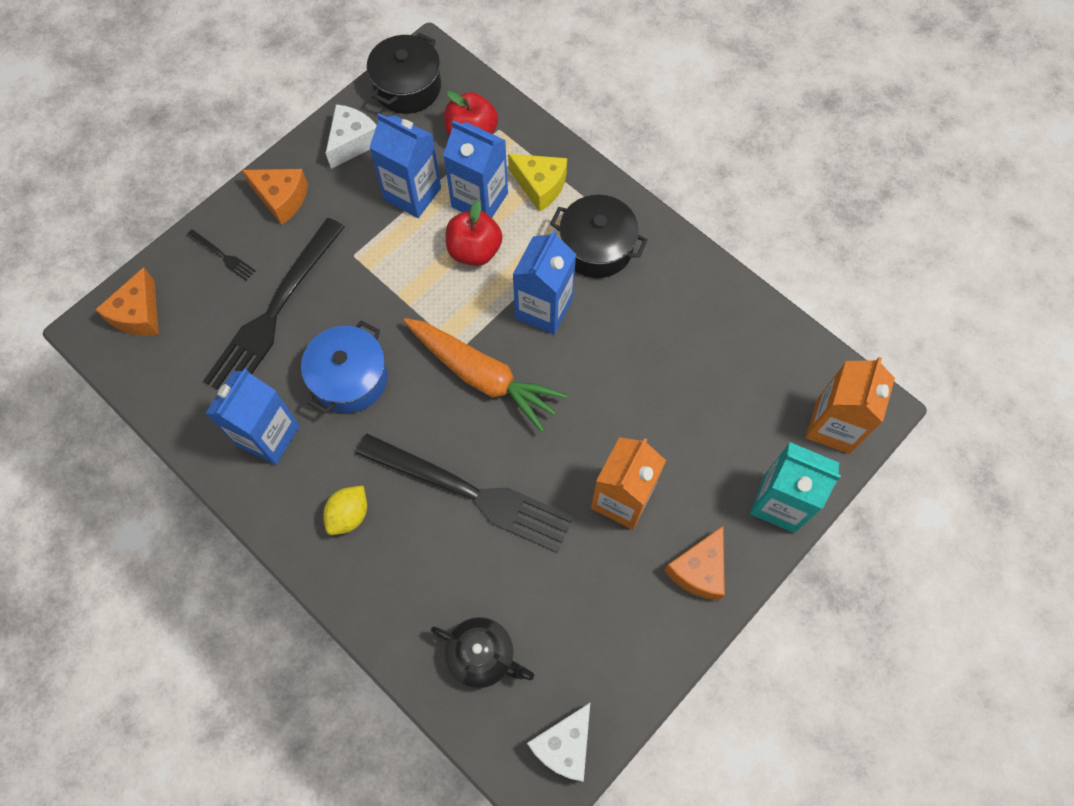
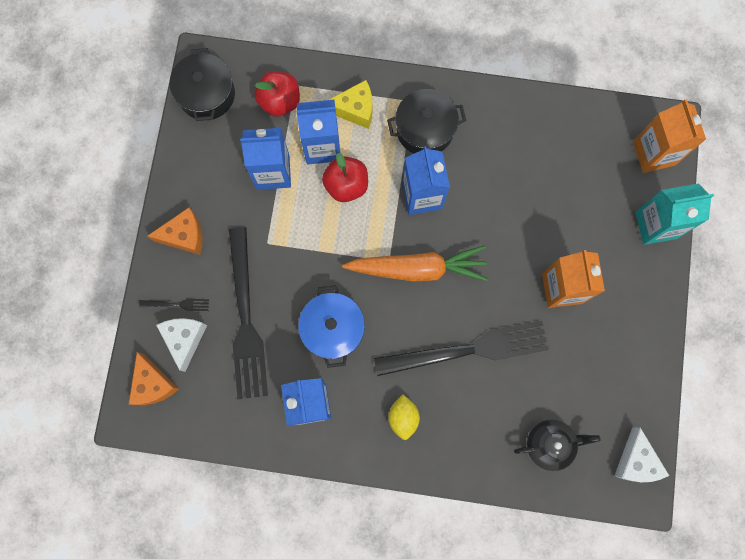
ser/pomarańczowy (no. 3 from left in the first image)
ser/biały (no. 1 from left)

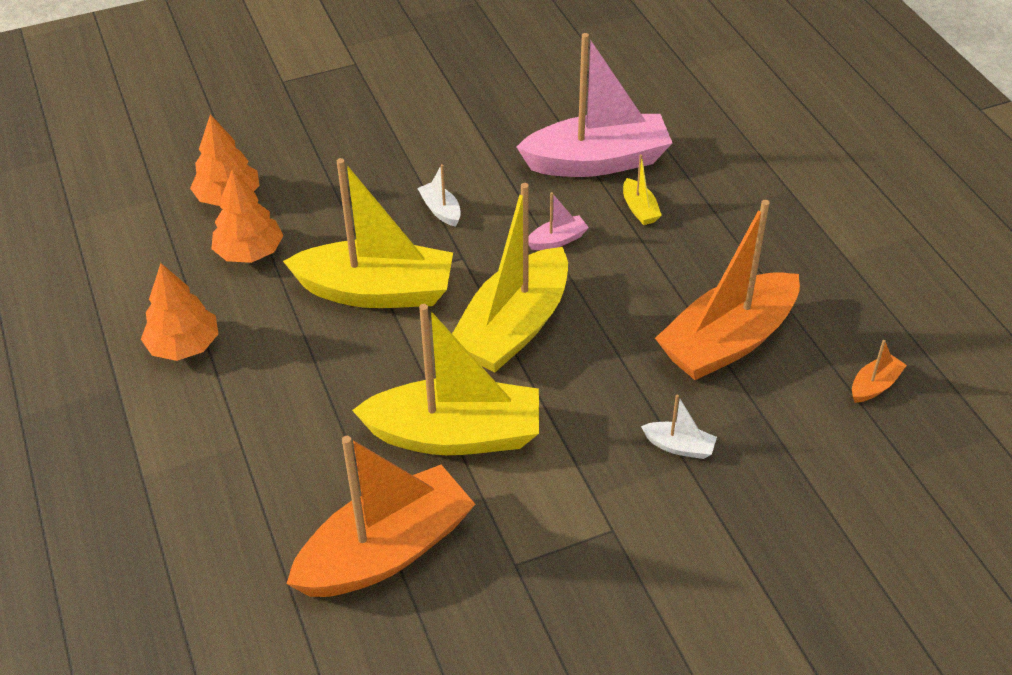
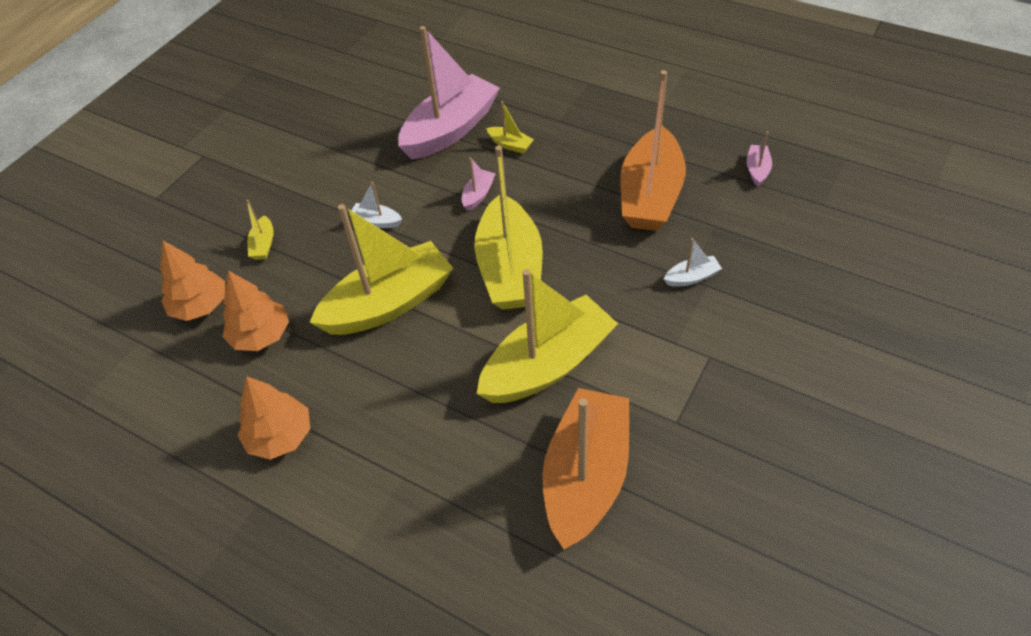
łódka/żółty (no. 1 from left)
łódka/różowy (no. 3 from left)

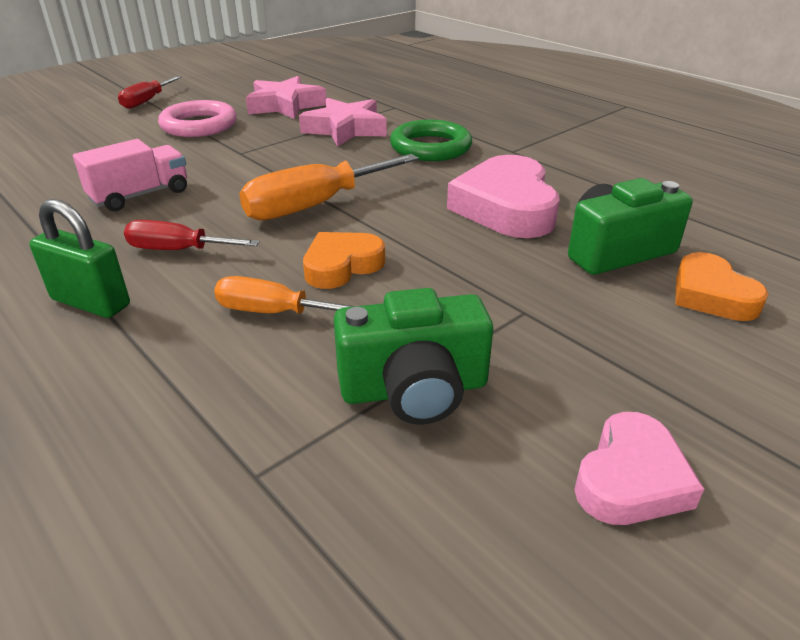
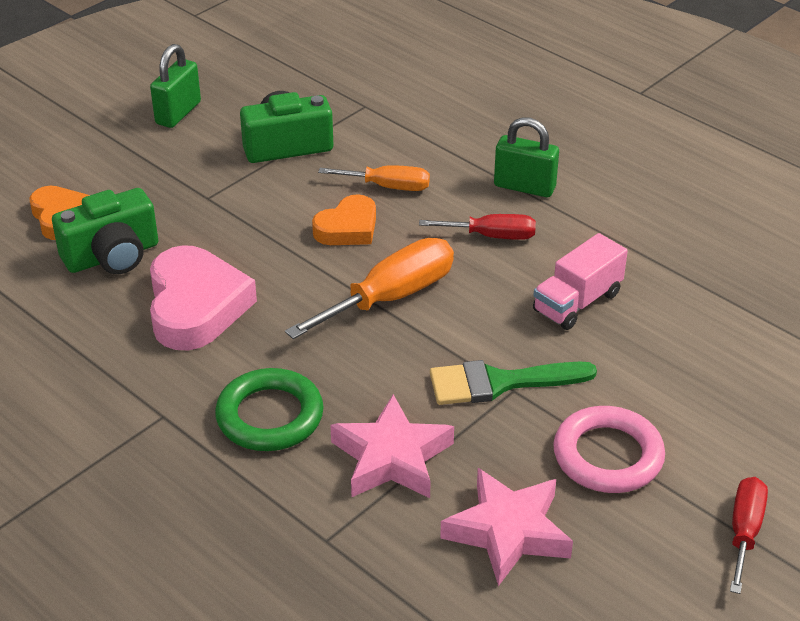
pędzel/zielony
kłódka/zielony (no. 1 from left)

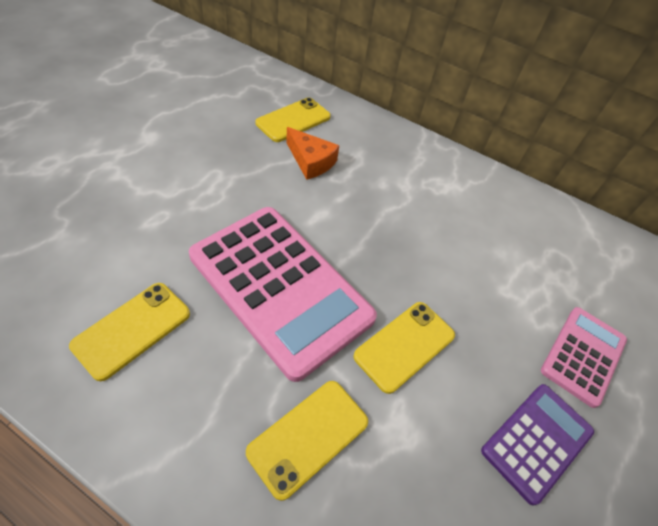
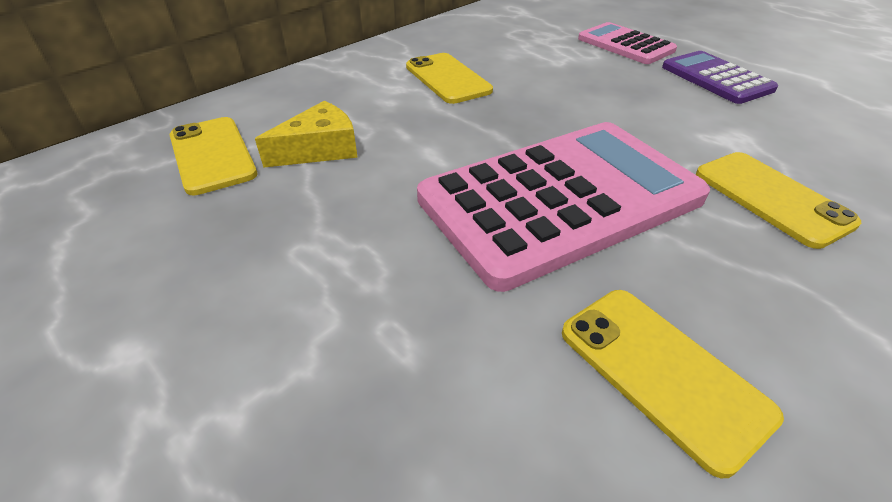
telefon/żółty (no. 2 from left)
ser/żółty

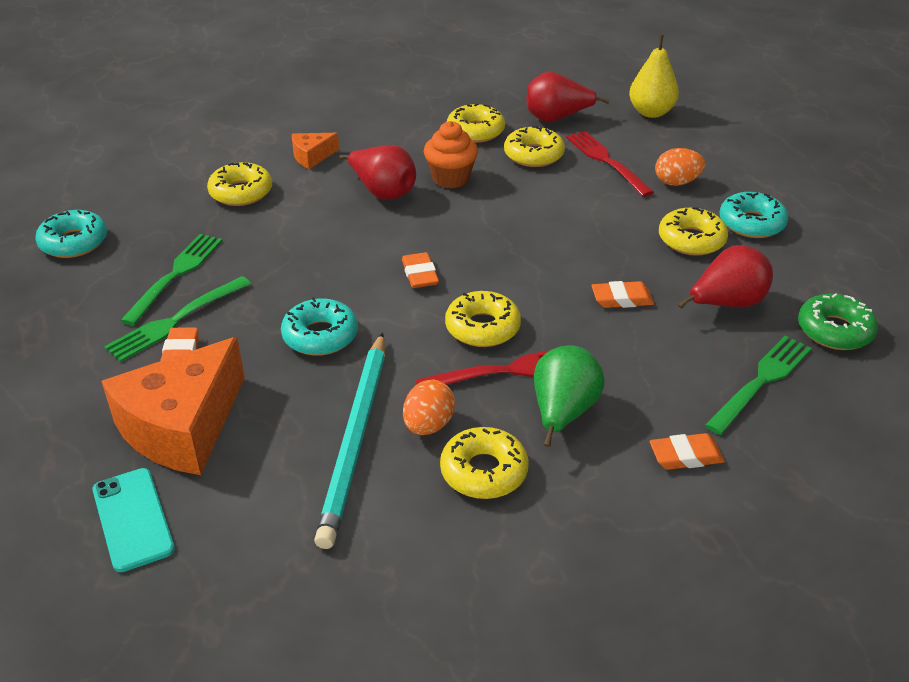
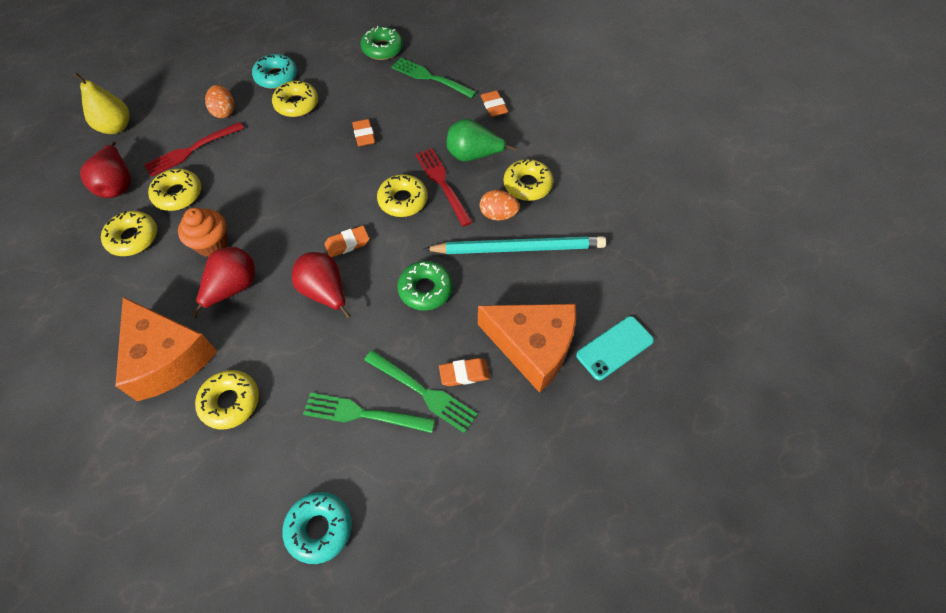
gruszka/czerwony (no. 3 from left)
donut/zielony (no. 2 from left)
ser/pomarańczowy (no. 1 from left)

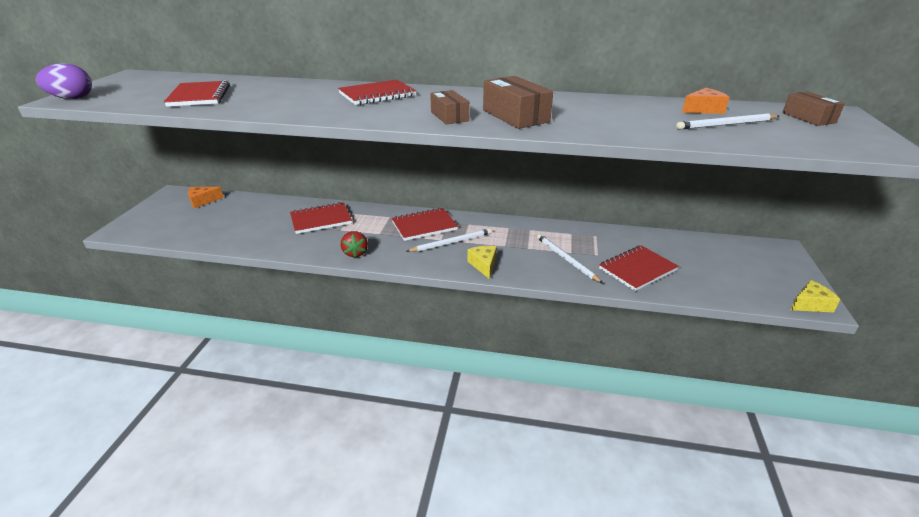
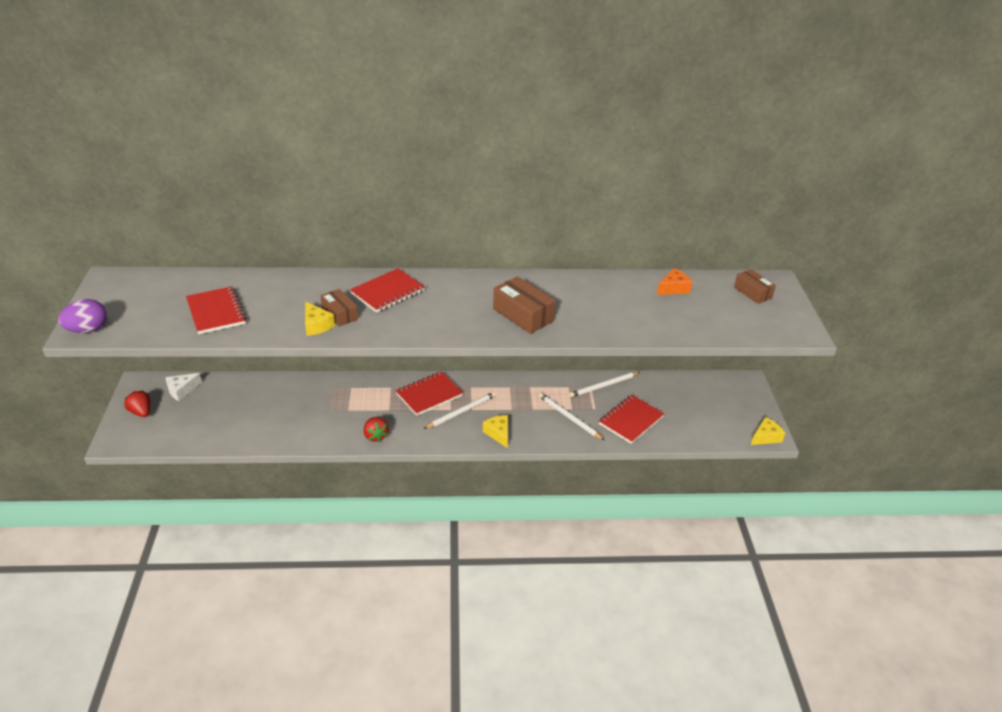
zeszyt/czerwony (no. 2 from left in the first image)
truskawka/czerwony (no. 1 from left)
ser/żółty (no. 1 from left)
pudełko/brązowy (no. 1 from left)
ołówek/biały (no. 3 from left)
ser/biały

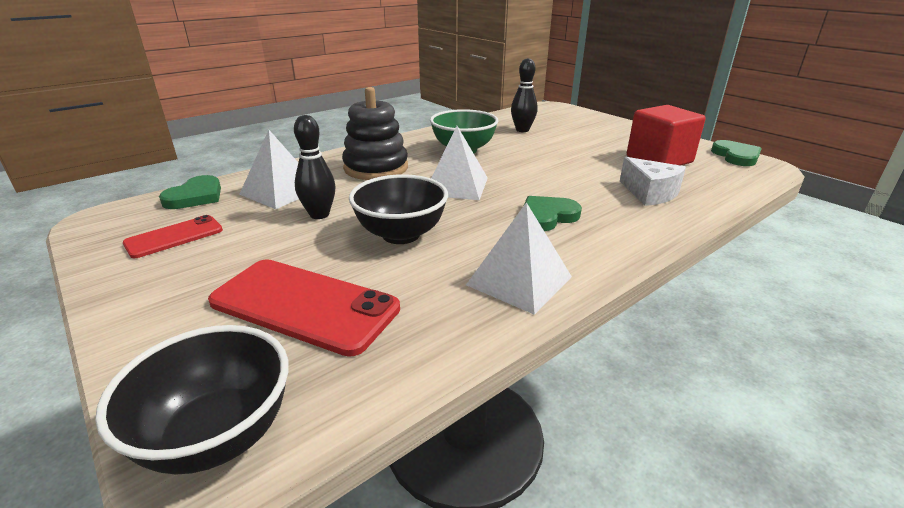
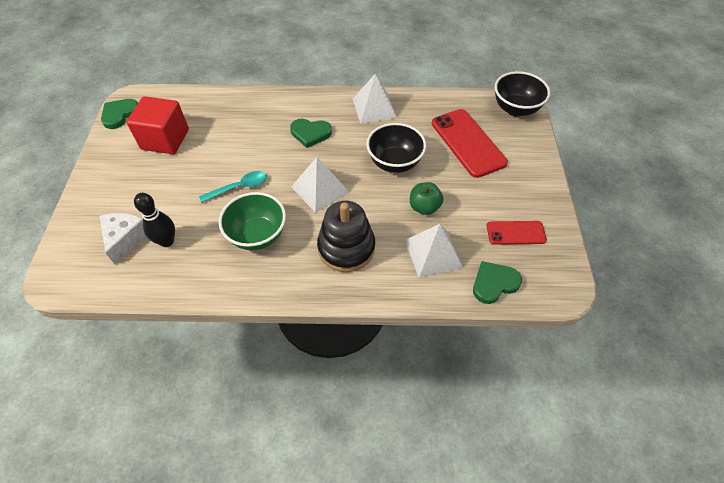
łyżka/turkusowy
ser/biały
jabłko/zielony

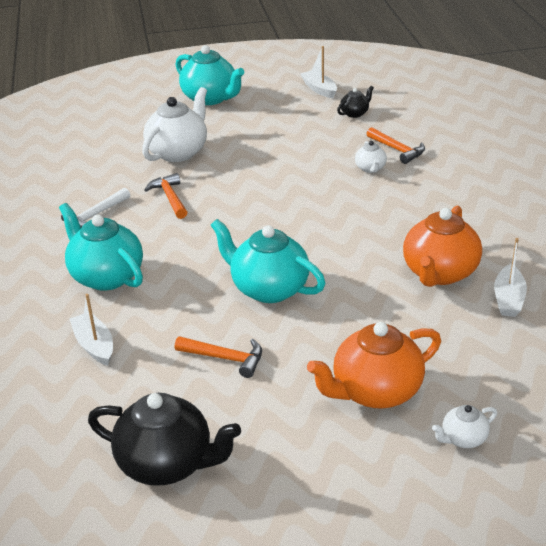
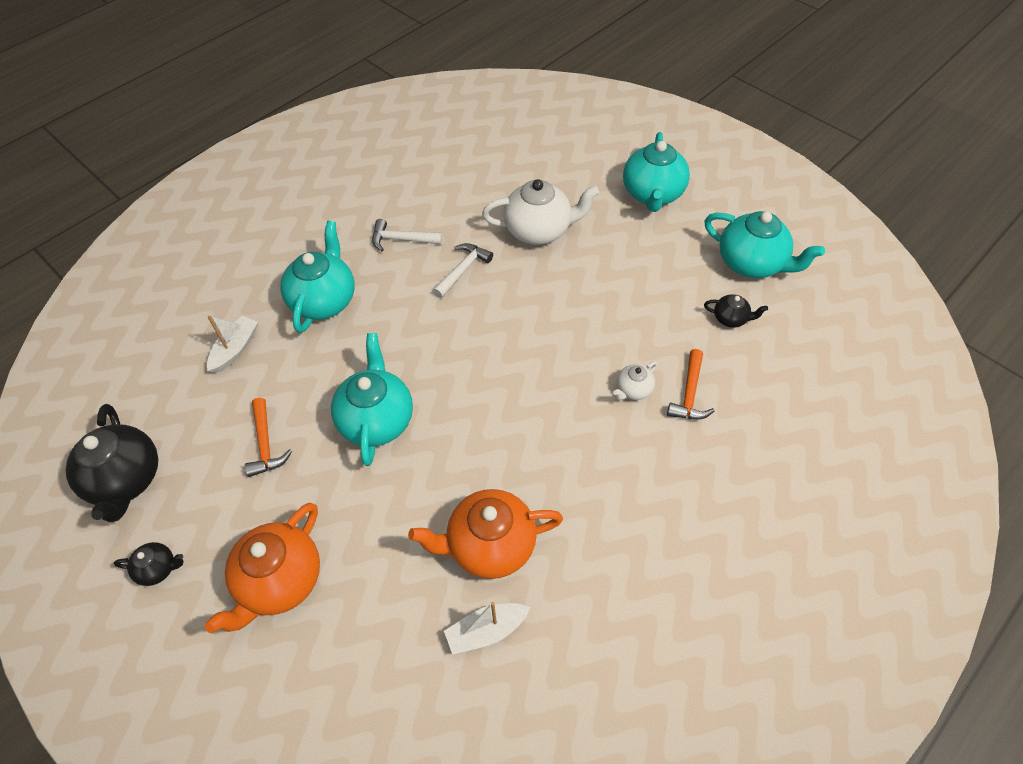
imbryk/biały (no. 3 from left in the first image)
imbryk/czarny (no. 2 from left)
imbryk/turkusowy (no. 4 from left)
młotek/biały (no. 2 from left)
imbryk/pomarańczowy (no. 1 from left)

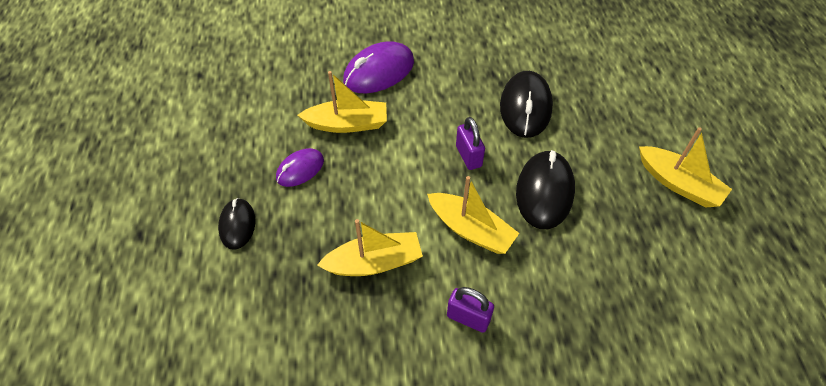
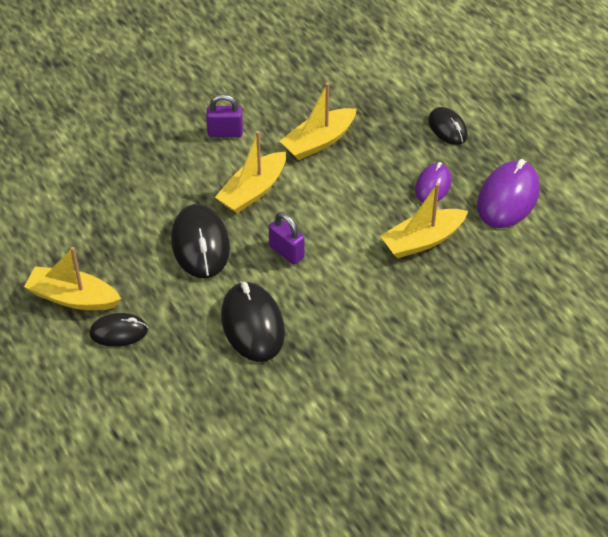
myszka/czarny (no. 1 from left)
myszka/fioletowy (no. 2 from left)
łódka/żółty (no. 2 from left)

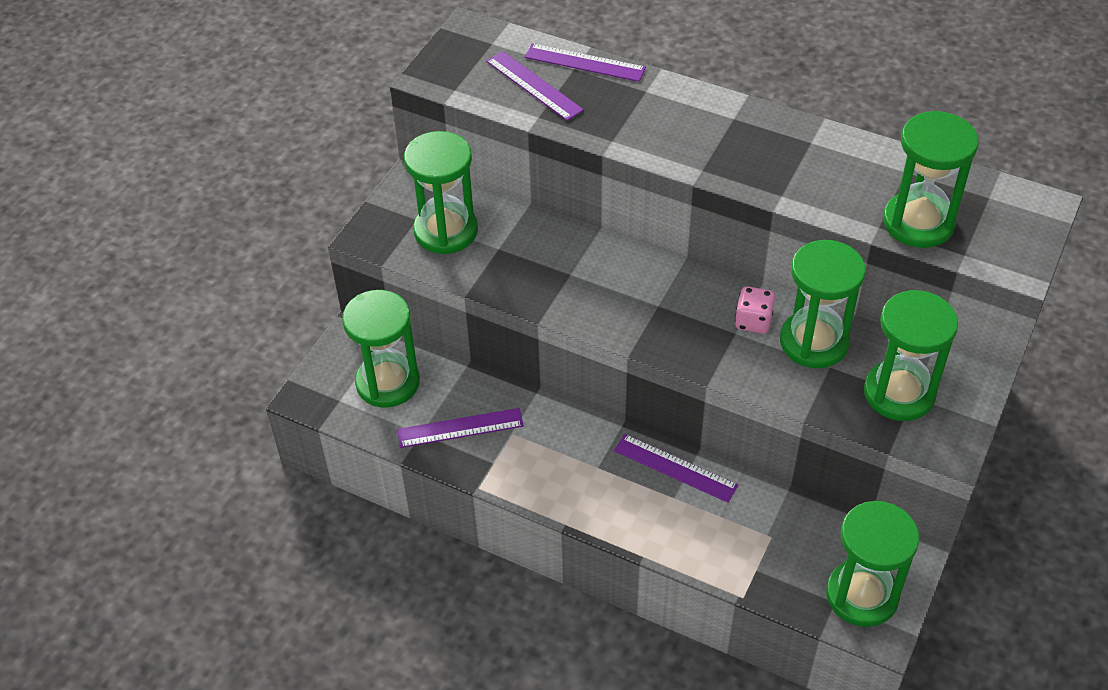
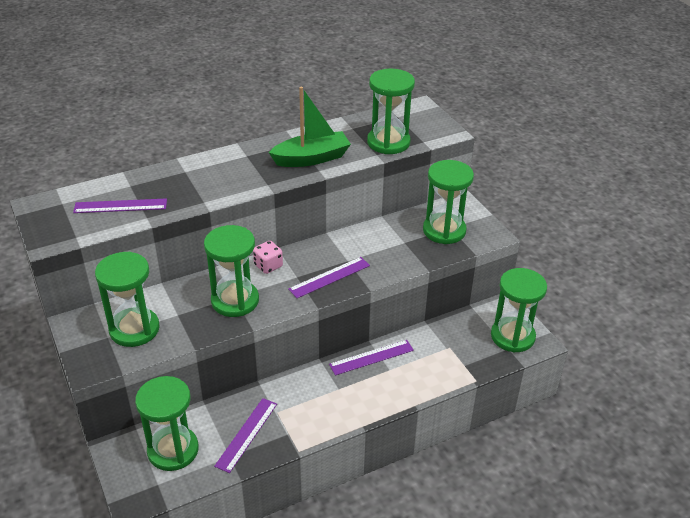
łódka/zielony
linijka/fioletowy (no. 3 from left)
kostka do gry/różowy
klepsydra/zielony (no. 3 from left)

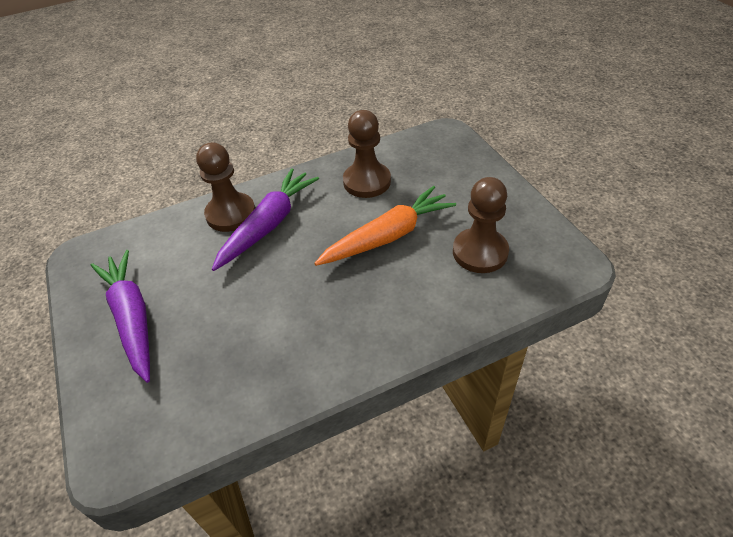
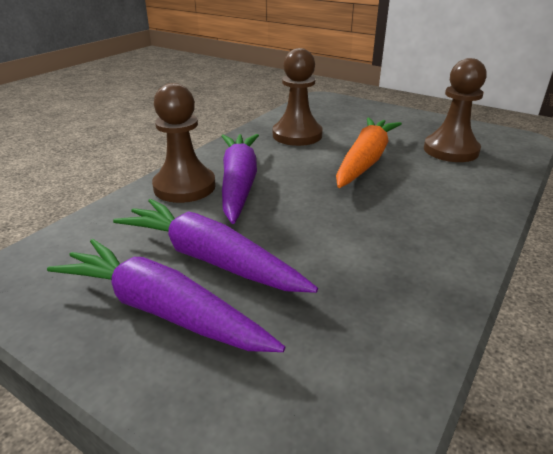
marchewka/fioletowy (no. 2 from left)

